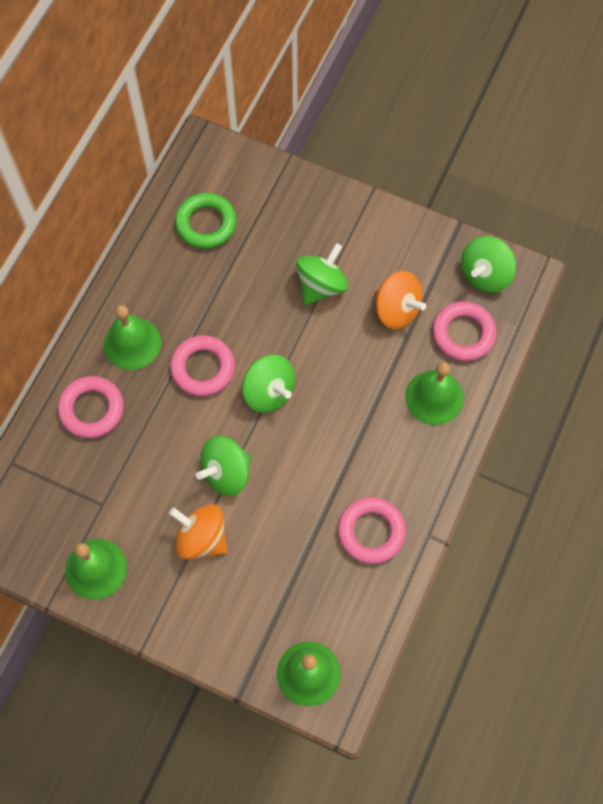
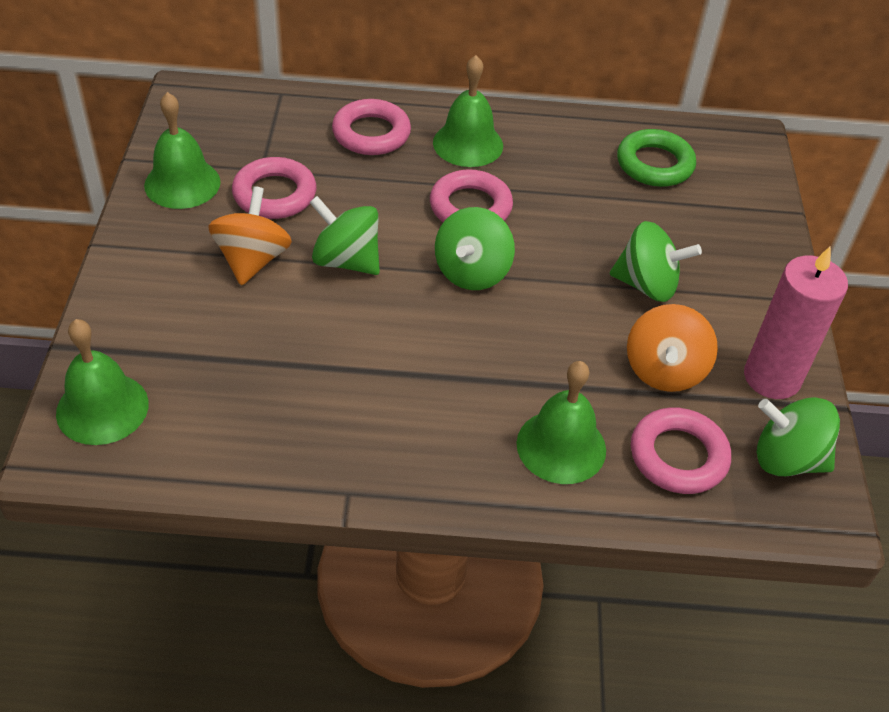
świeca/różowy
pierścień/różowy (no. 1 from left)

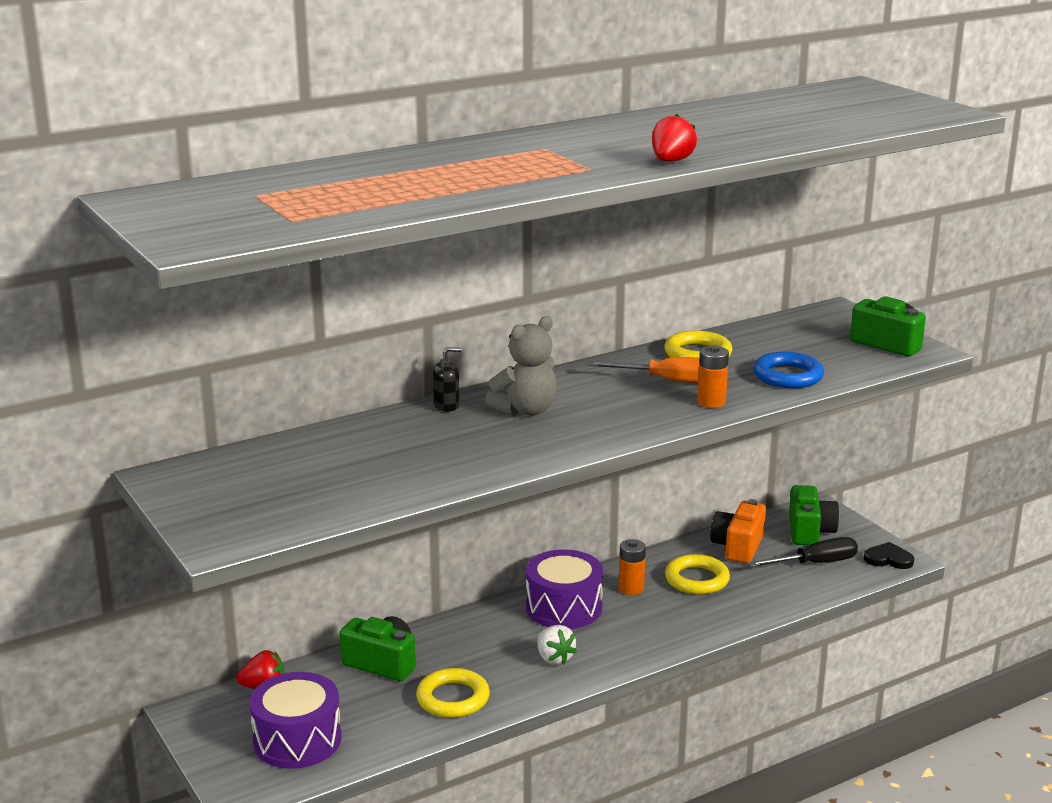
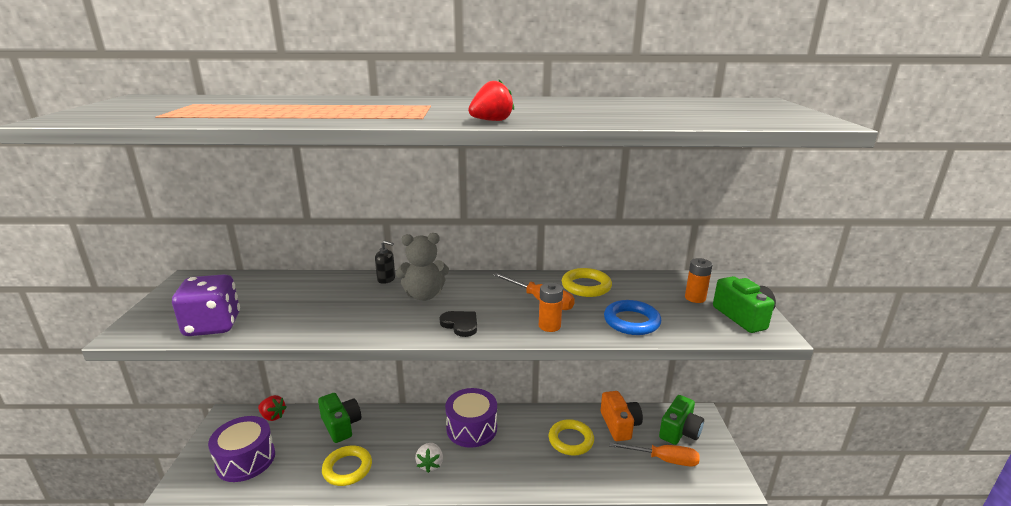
kostka do gry/fioletowy
bateria/pomarańczowy (no. 2 from left)
serce/czarny
śrubokręt/pomarańczowy (no. 2 from left)
aparat fotograficzny/pomarańczowy

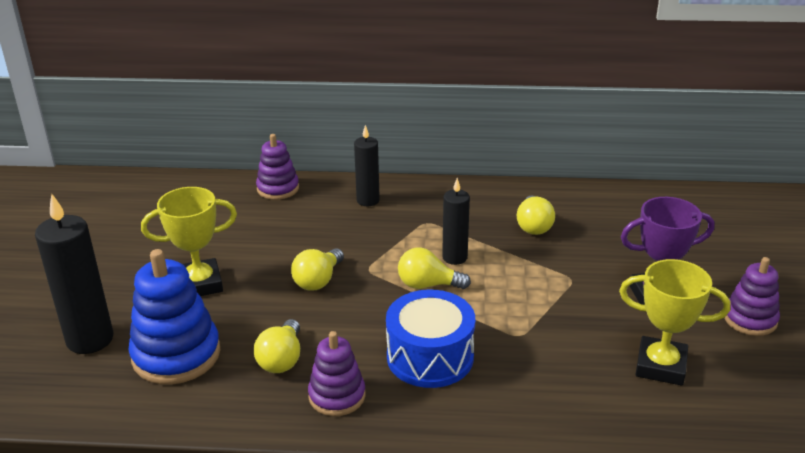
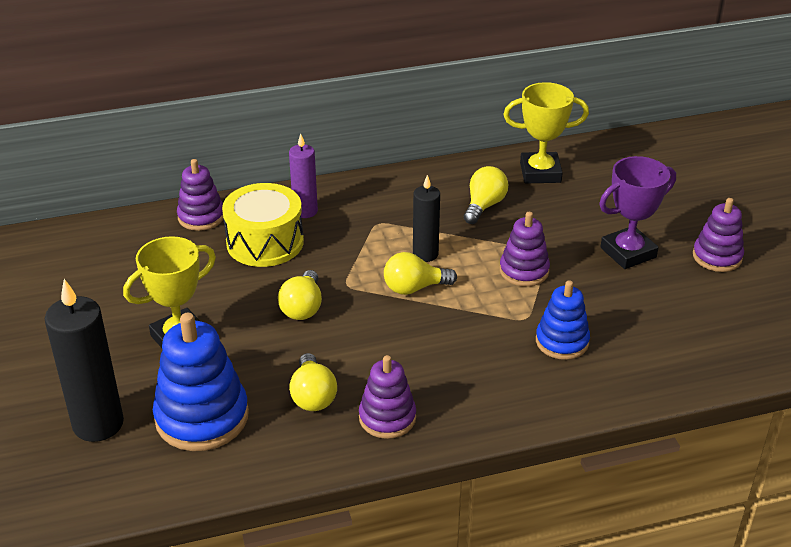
bęben/niebieski
bęben/żółty
zabawka nakładanka/fioletowy (no. 3 from left)
zabawka nakładanka/niebieski (no. 2 from left)
puchar/żółty (no. 2 from left)
świeca/fioletowy
żarówka/żółty (no. 4 from left)

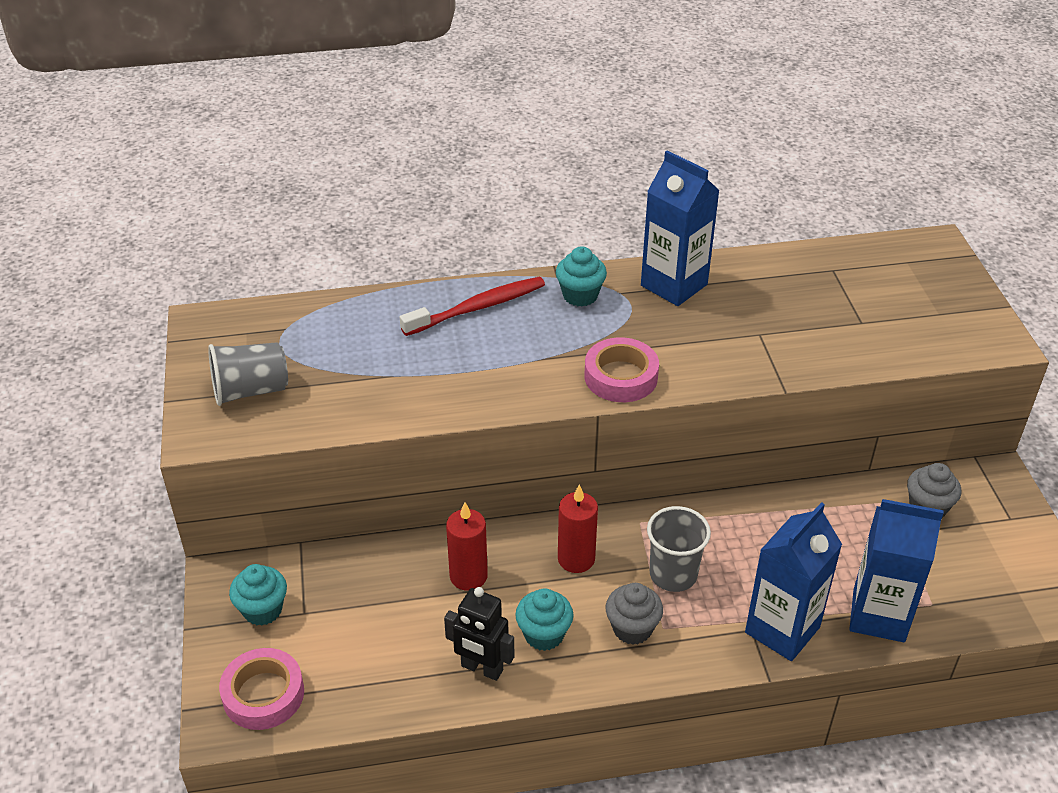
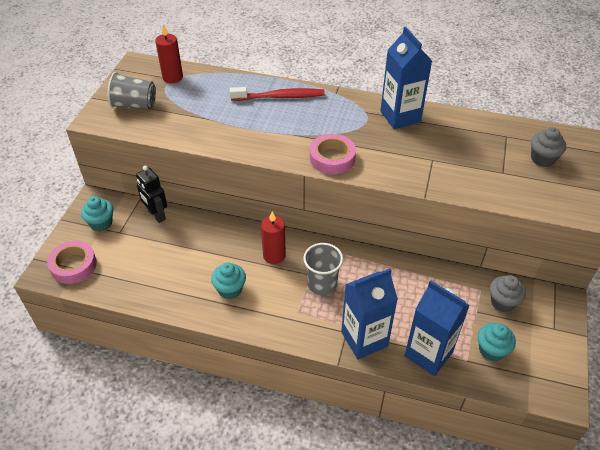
robot/czarny
świeca/czerwony (no. 1 from left)
muffinka/turkusowy (no. 3 from left)
muffinka/szary (no. 2 from left)

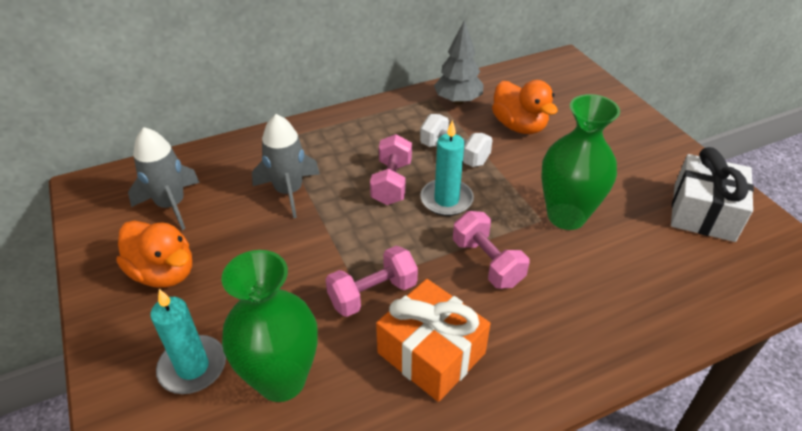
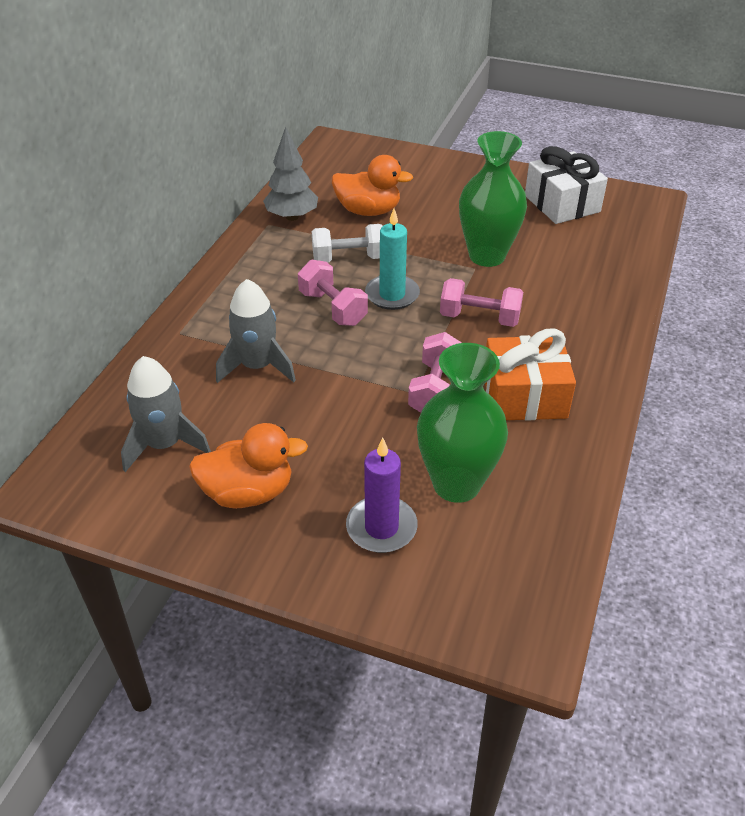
świeca/fioletowy

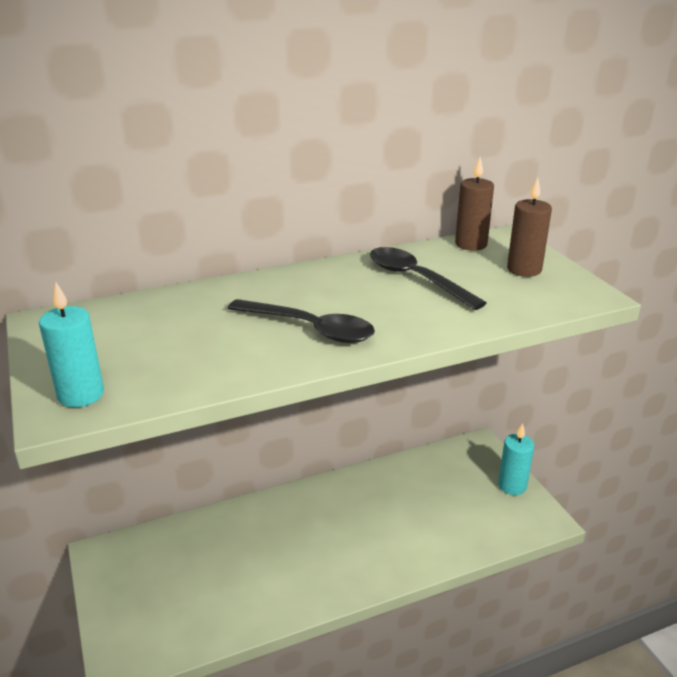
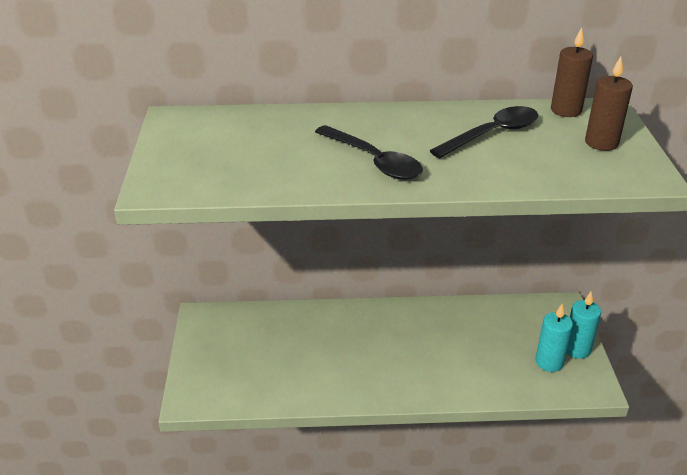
świeca/turkusowy (no. 1 from left)
łyżka/czarny (no. 2 from left)

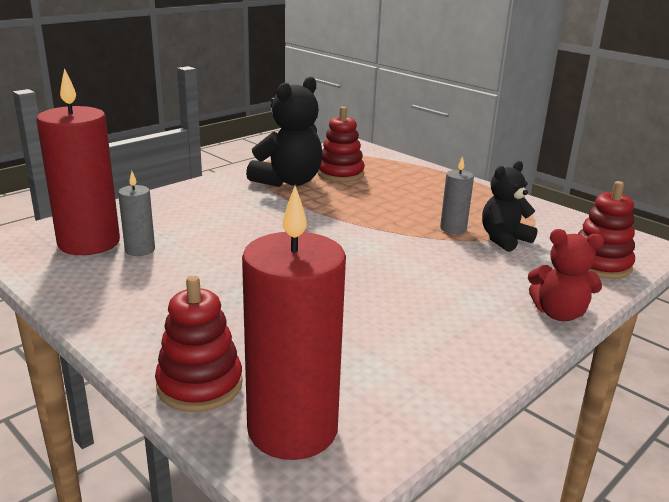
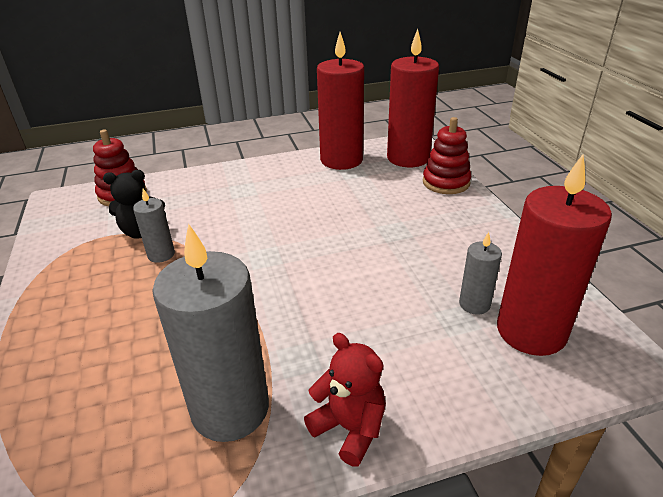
zabawka nakładanka/czerwony (no. 2 from left in the first image)
świeca/czerwony (no. 1 from left)
miś/czerwony
świeca/szary (no. 2 from left)

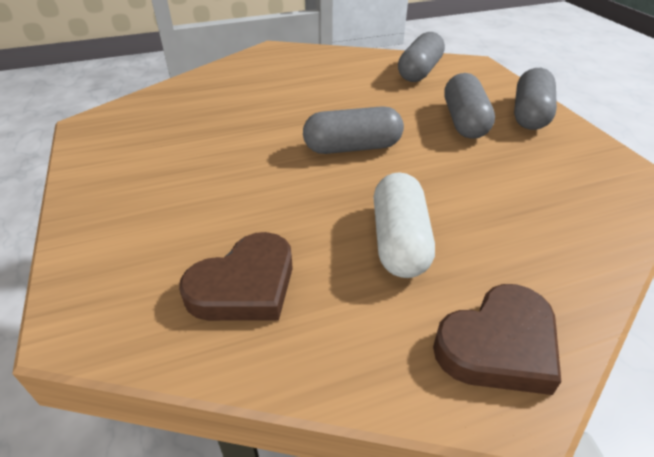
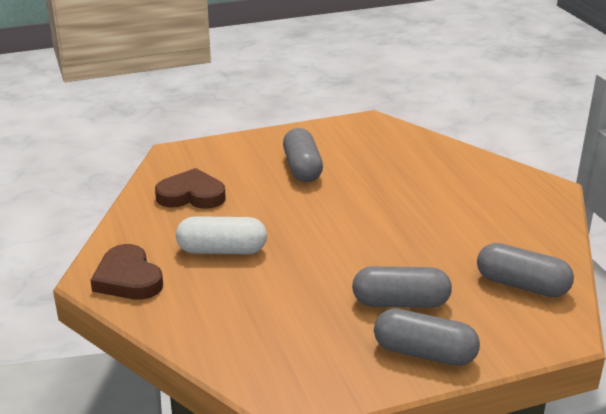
kapsułka/szary (no. 1 from left)
serce/brązowy (no. 2 from left)

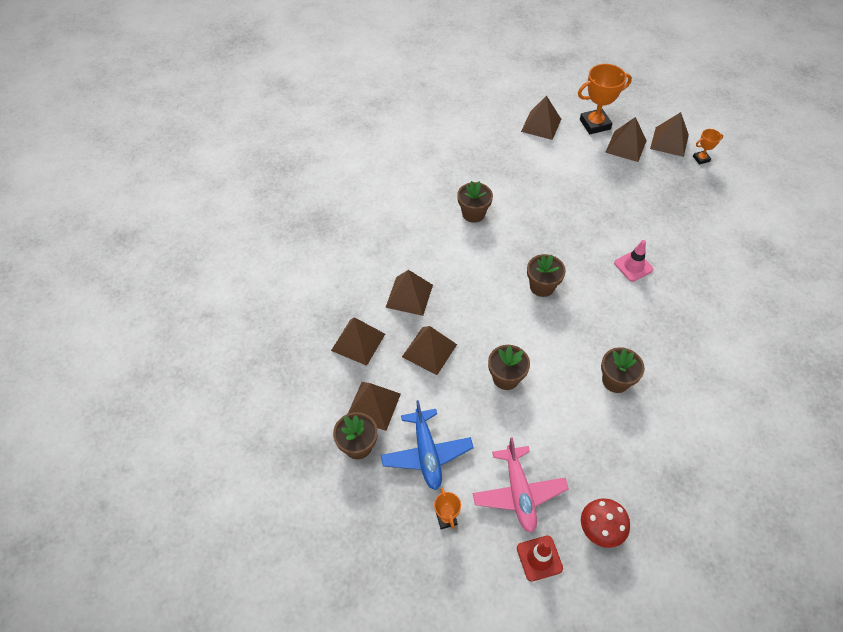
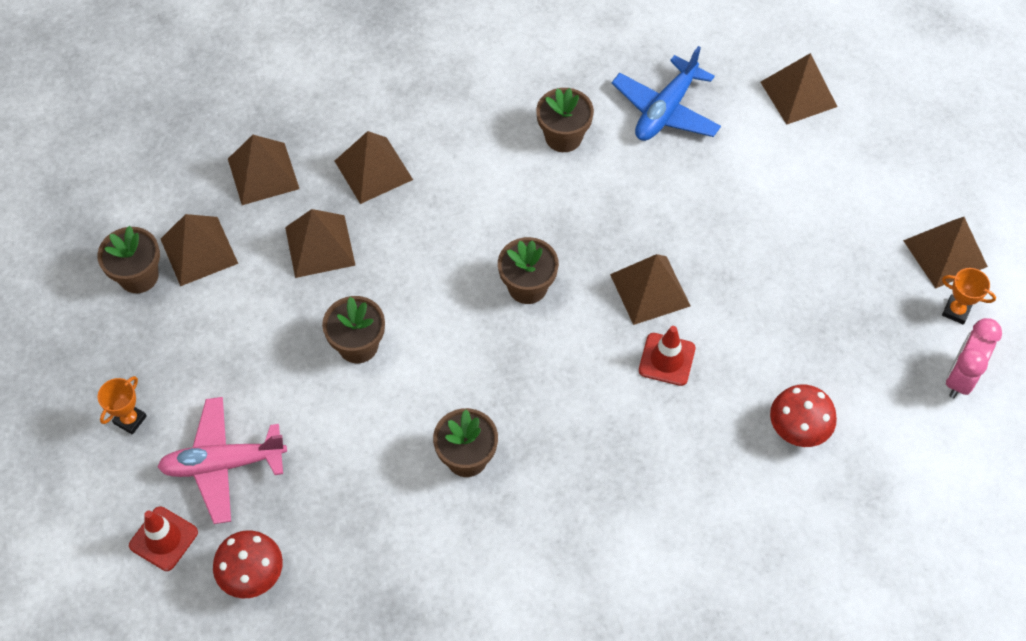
puchar/pomarańczowy (no. 2 from left in the first image)
grzyb/czerwony (no. 2 from left)
budzik/różowy
samolot/niebieski
piramida/brązowy (no. 5 from left)
pachołek/czerwony (no. 2 from left)
samolot/różowy

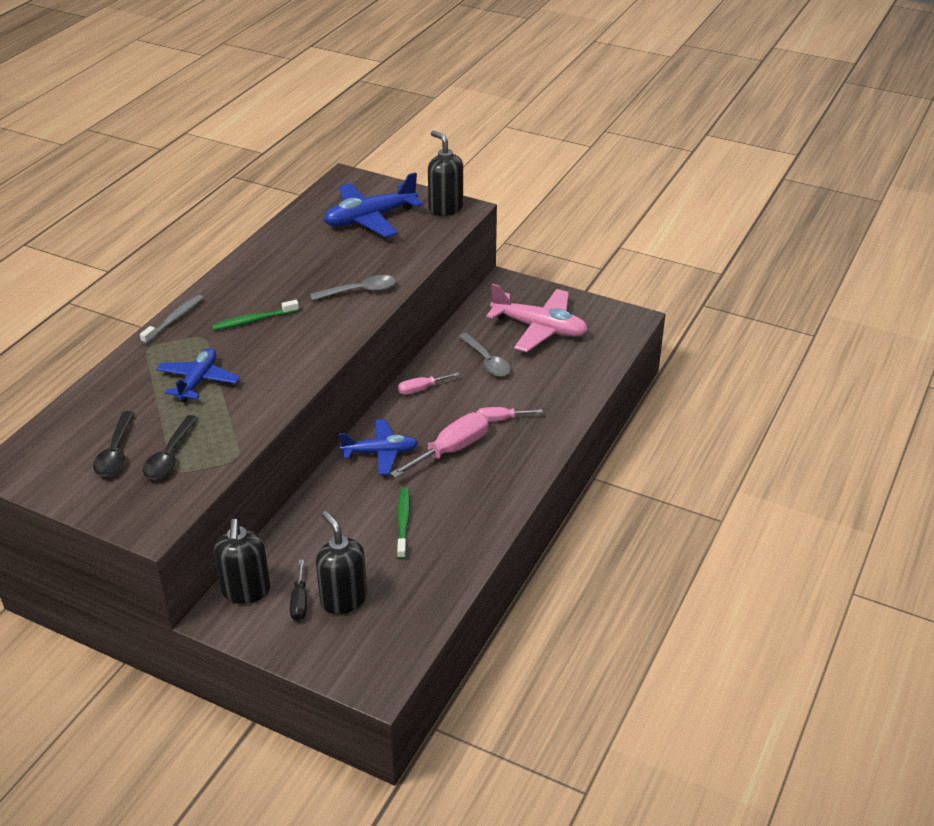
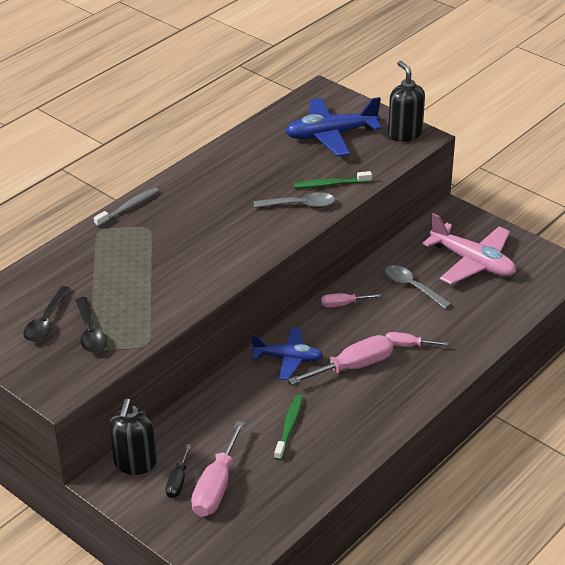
samolot/niebieski (no. 1 from left in the first image)
szczoteczka do zębów/zielony (no. 2 from left)
śrubokręt/różowy (no. 1 from left)
łyżka/czarny (no. 2 from left)
łyżka/szary (no. 2 from left)

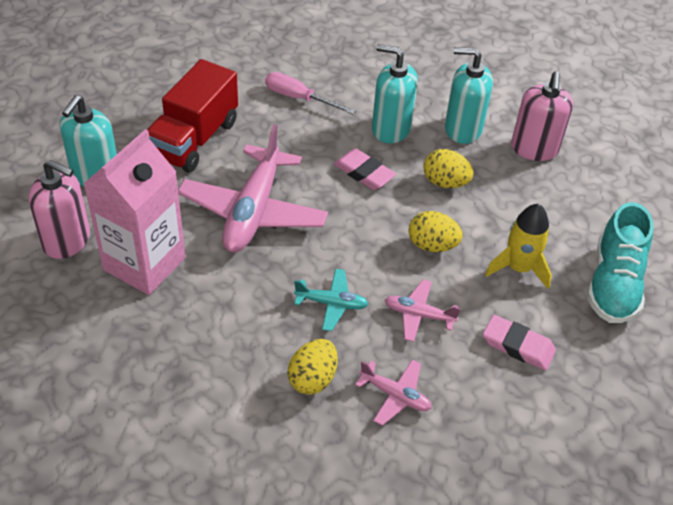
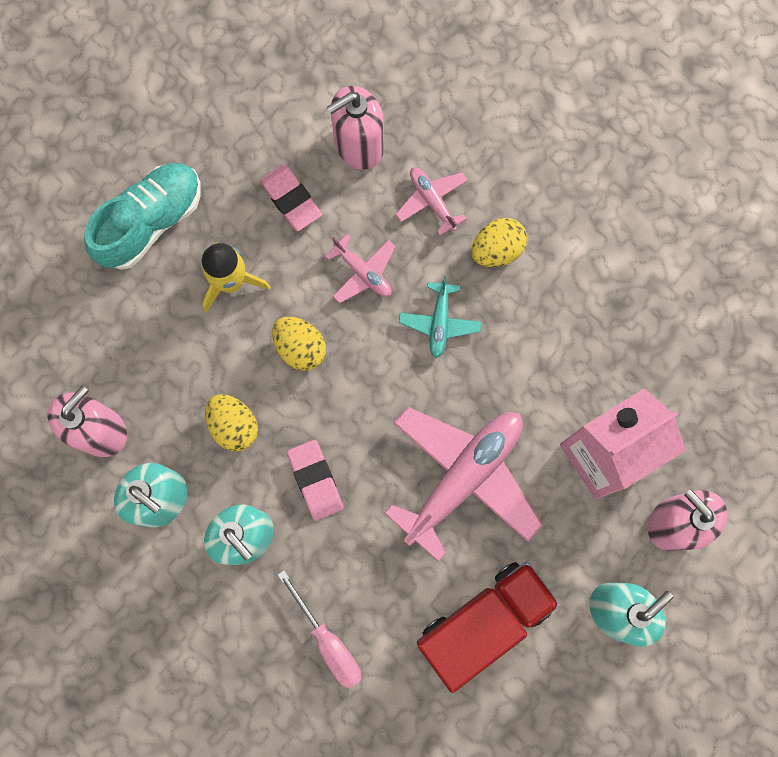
dozownik mydła/różowy (no. 2 from left)
samolot/turkusowy

